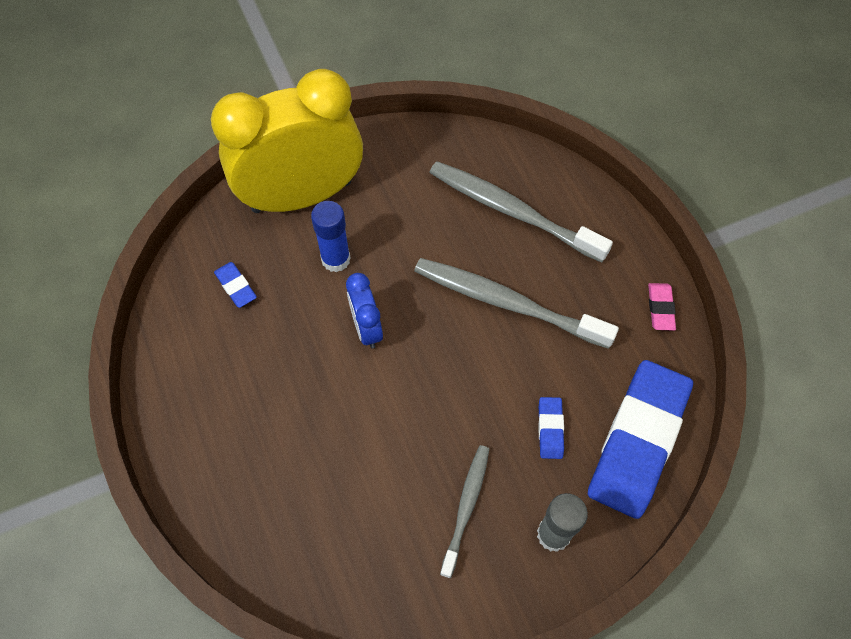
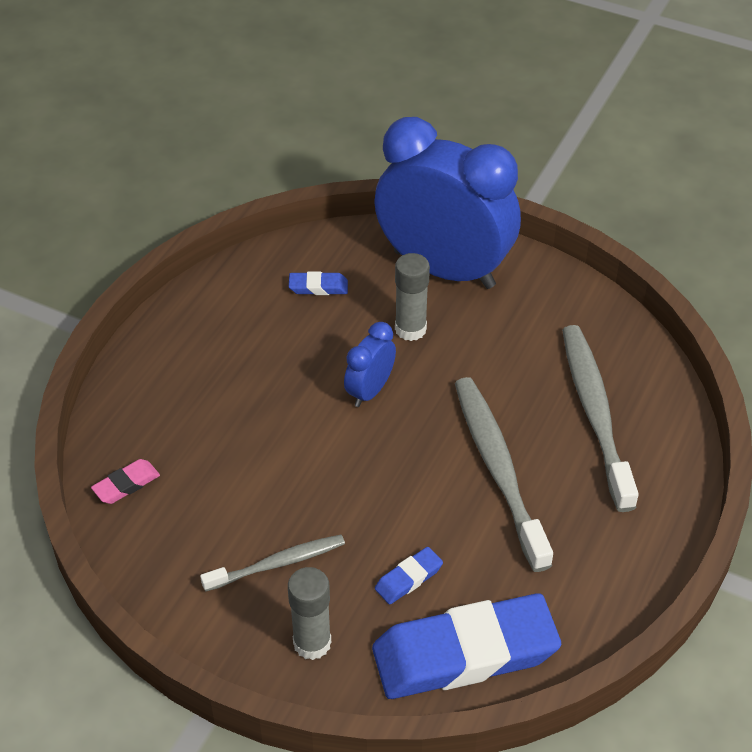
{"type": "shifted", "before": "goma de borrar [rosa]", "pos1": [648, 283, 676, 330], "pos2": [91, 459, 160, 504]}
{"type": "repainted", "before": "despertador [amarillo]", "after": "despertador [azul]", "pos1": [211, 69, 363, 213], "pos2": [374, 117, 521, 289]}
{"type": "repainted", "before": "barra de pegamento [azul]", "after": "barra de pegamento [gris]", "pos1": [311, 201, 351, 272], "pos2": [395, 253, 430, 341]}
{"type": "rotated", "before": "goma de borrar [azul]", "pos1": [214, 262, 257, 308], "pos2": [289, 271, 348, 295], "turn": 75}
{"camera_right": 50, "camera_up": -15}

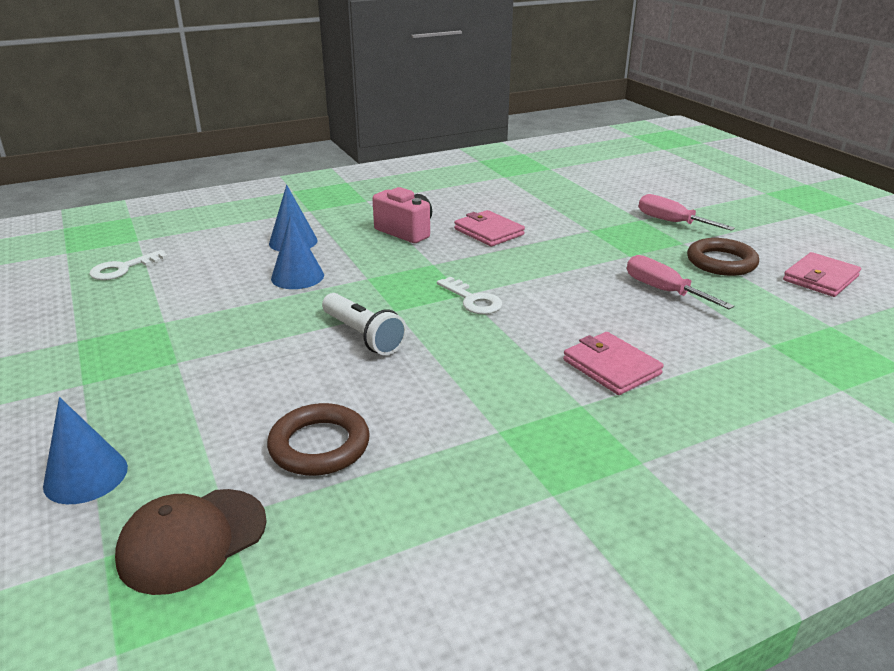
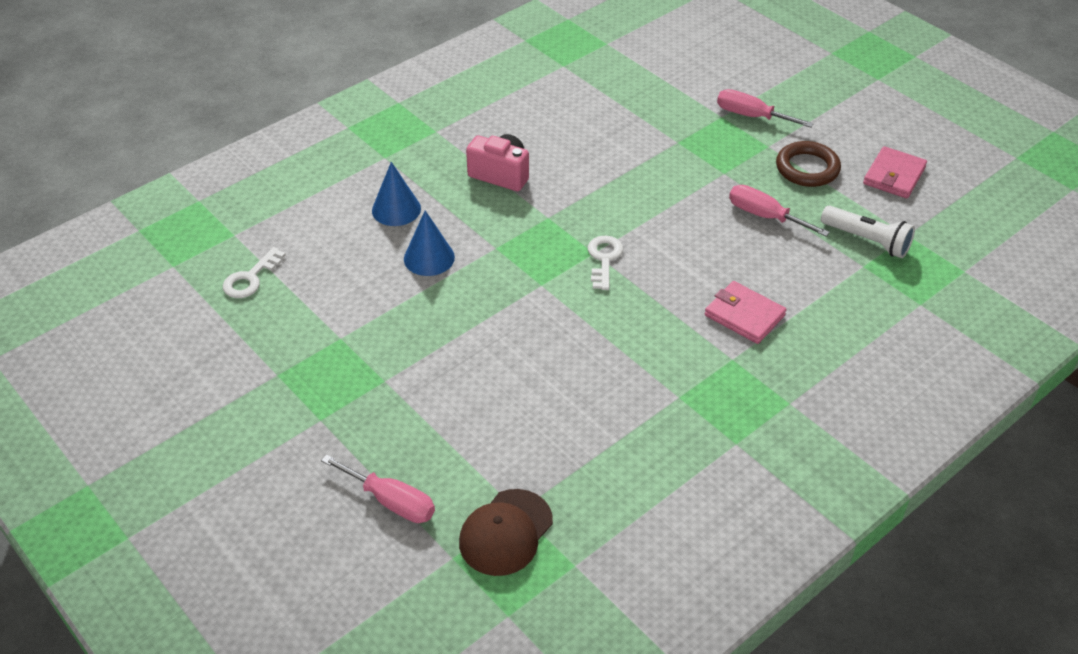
{"type": "gone", "before": "anillo [marrón]", "pos1": [267, 403, 370, 476]}
{"type": "gone", "before": "cartera [rosa]", "pos1": [454, 210, 525, 247]}
{"type": "shifted", "before": "lámpara de mano [blanco]", "pos1": [322, 293, 407, 355], "pos2": [821, 206, 915, 258]}
{"type": "swapped", "before": "cono [azul]", "after": "destornillador [rosa]", "pos1": [43, 397, 128, 504], "pos2": [321, 455, 435, 523]}
{"type": "rotated", "before": "llave [blanco]", "pos1": [437, 277, 503, 314], "pos2": [588, 235, 623, 290], "turn": -120}
{"camera_right": -15, "camera_up": 15}

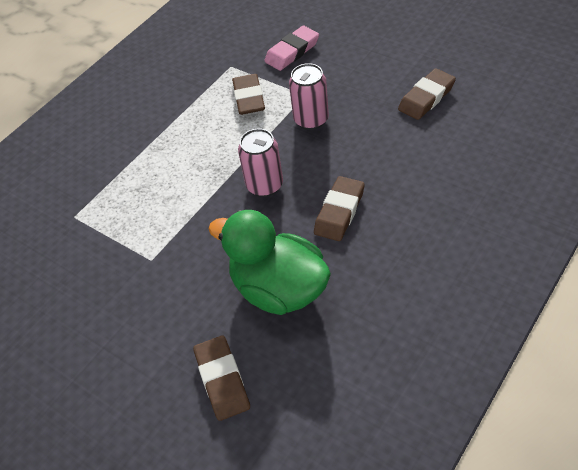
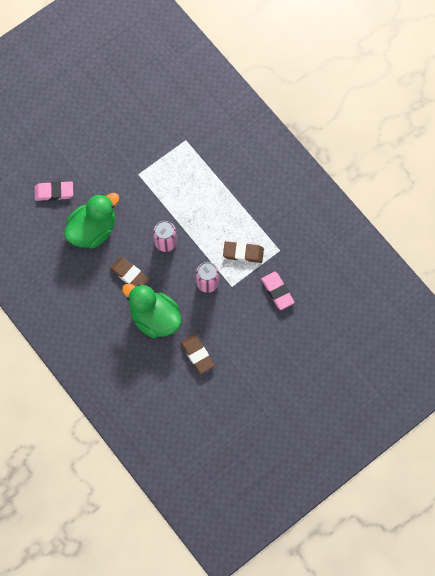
{"type": "new", "after": "pato [verde]", "pos2": [122, 284, 181, 338]}
{"type": "repainted", "before": "goma de borrar [marrón]", "after": "goma de borrar [rosa]", "pos1": [193, 336, 250, 421], "pos2": [34, 181, 73, 201]}
{"camera_right": 100, "camera_up": 20}

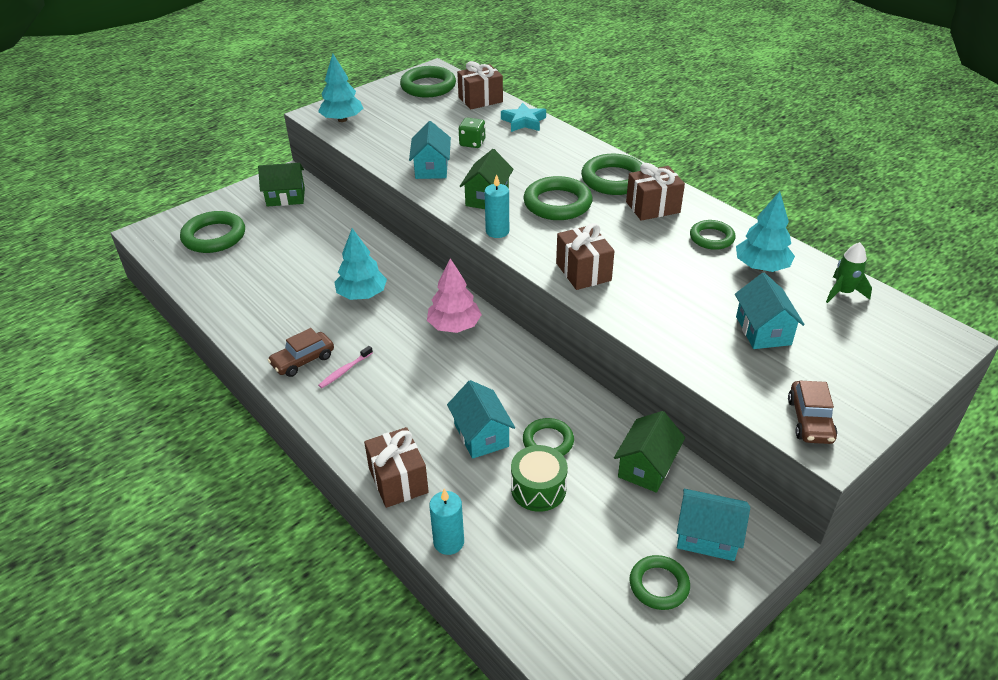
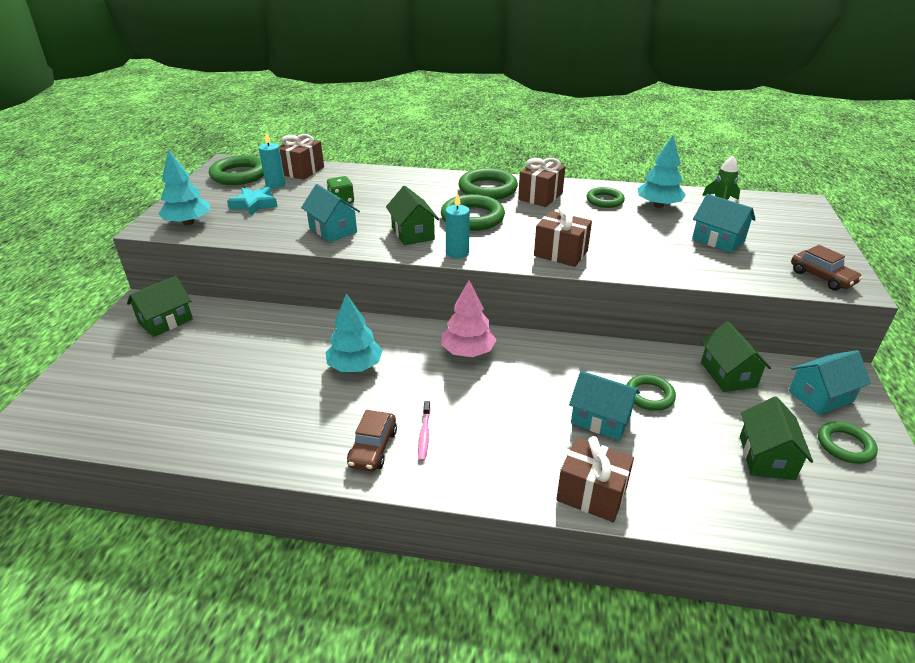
{"type": "gone", "before": "anillo [verde]", "pos1": [180, 211, 245, 253]}
{"type": "gone", "before": "tambor [verde]", "pos1": [511, 445, 568, 512]}
{"type": "new", "after": "casa [verde]", "pos2": [740, 396, 813, 480]}
{"type": "shifted", "before": "vela [turquesa]", "pos1": [429, 489, 464, 555], "pos2": [259, 132, 285, 189]}
{"type": "shifted", "before": "estrella [turquesa]", "pos1": [501, 102, 546, 132], "pos2": [227, 187, 277, 216]}
{"camera_right": -40, "camera_up": -5}

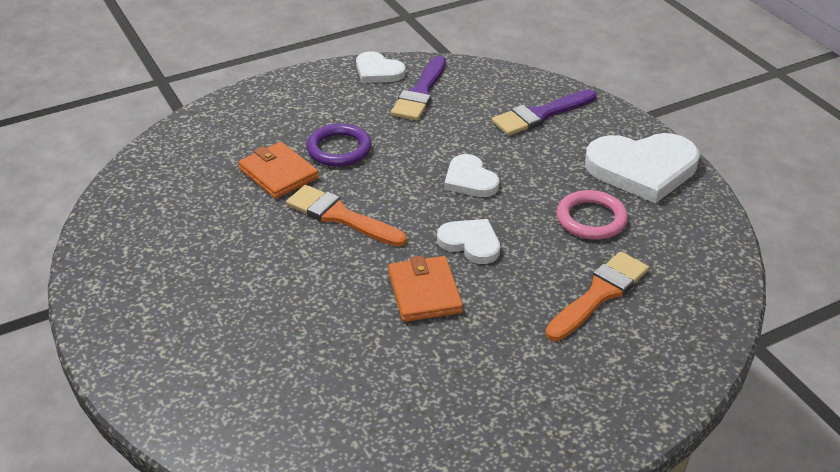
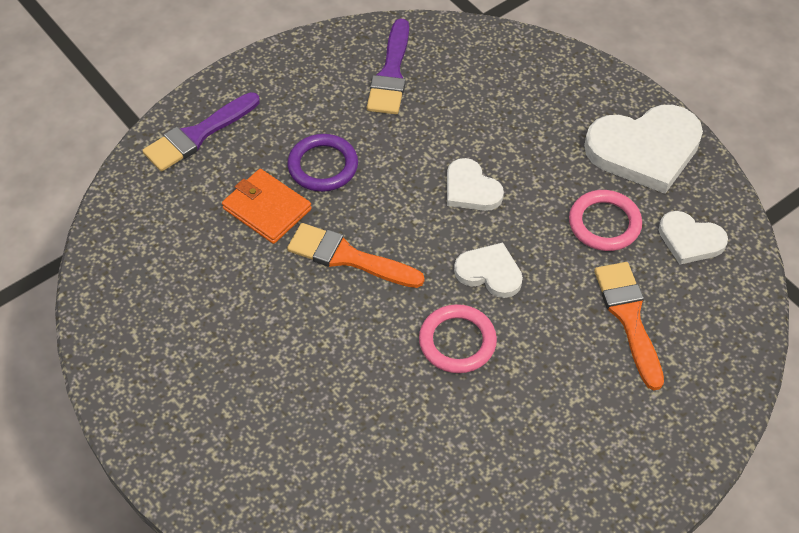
{"type": "shifted", "before": "corazón [blanco]", "pos1": [356, 51, 406, 83], "pos2": [659, 211, 728, 265]}
{"type": "shifted", "before": "pincel [morado]", "pos1": [492, 89, 596, 136], "pos2": [142, 92, 260, 172]}
{"type": "swapped", "before": "cartera [naranja]", "after": "anillo [rosa]", "pos1": [388, 256, 463, 322], "pos2": [419, 304, 497, 373]}
{"type": "rotated", "before": "pincel [naranja]", "pos1": [545, 252, 649, 341], "pos2": [594, 262, 664, 390], "turn": -45}
{"camera_right": -10, "camera_up": 15}

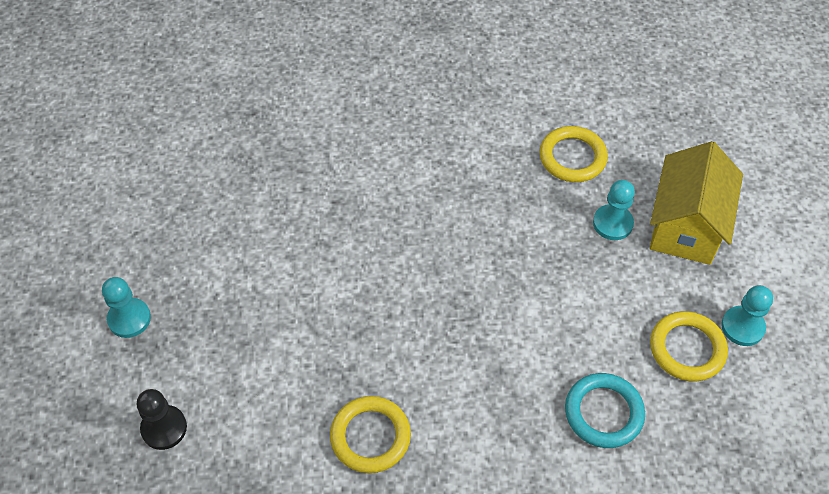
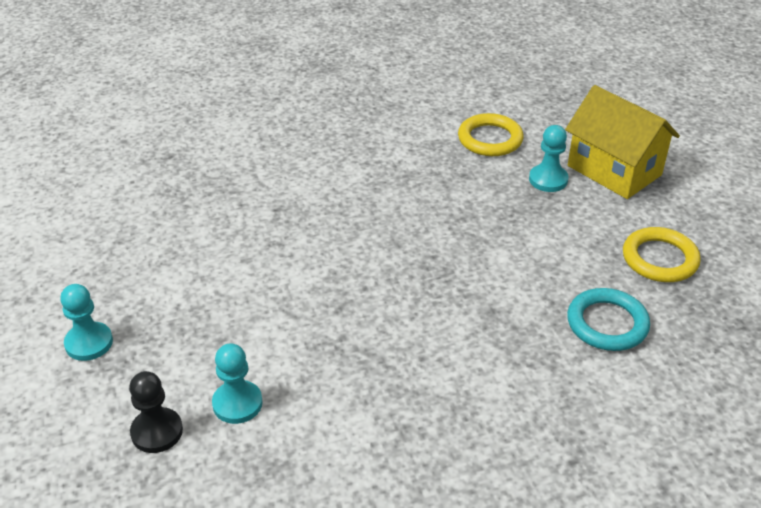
{"type": "gone", "before": "anillo [amarillo]", "pos1": [330, 396, 411, 473]}
{"type": "shifted", "before": "peón [turquesa]", "pos1": [721, 285, 773, 346], "pos2": [212, 343, 263, 424]}
{"type": "rotated", "before": "casa [amarillo]", "pos1": [650, 141, 743, 265], "pos2": [565, 85, 680, 199], "turn": -45}
{"camera_right": -15, "camera_up": -15}

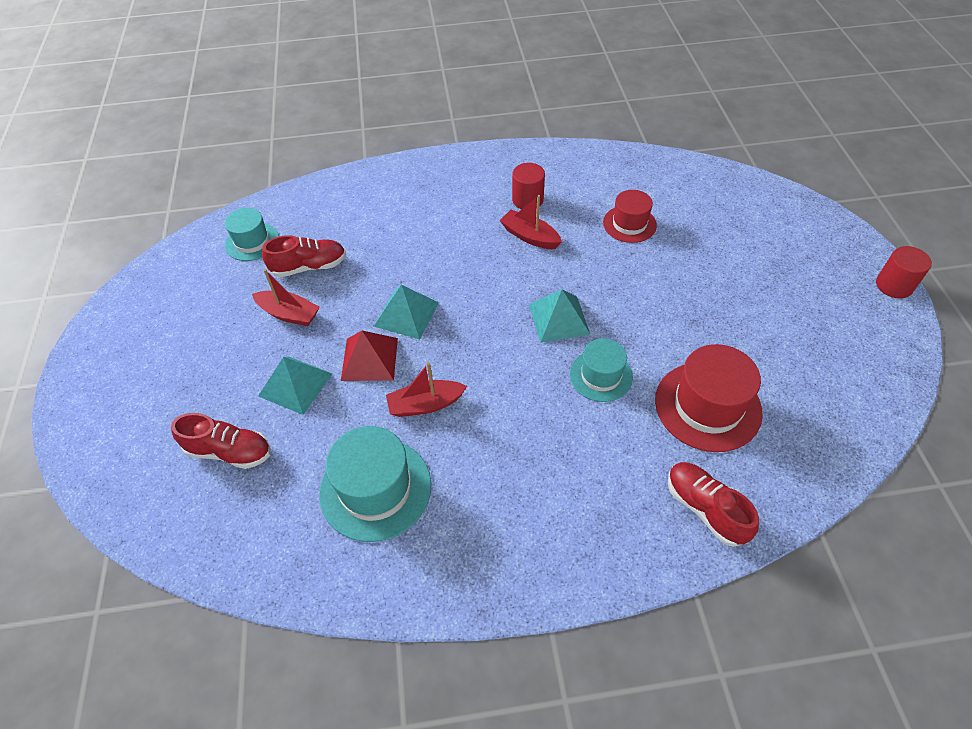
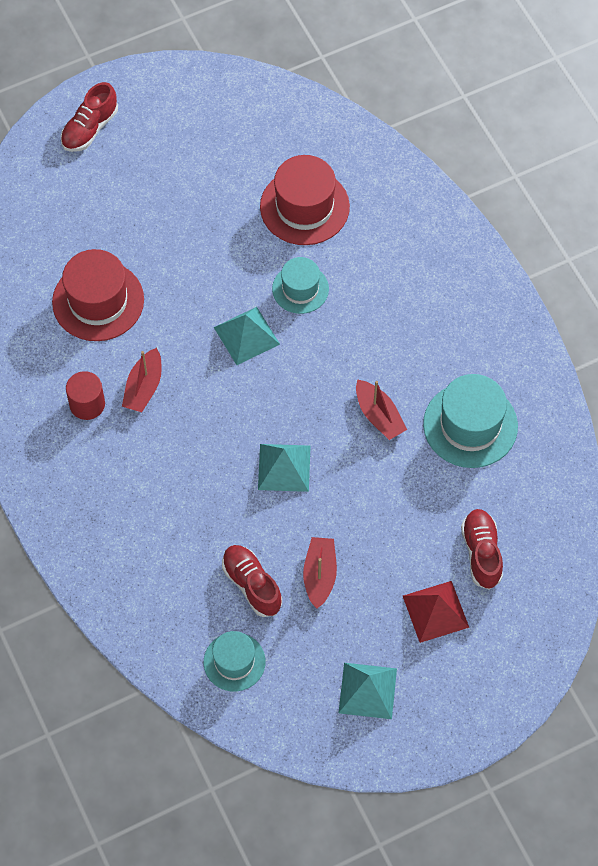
{"type": "gone", "before": "cilindro [rojo]", "pos1": [876, 246, 932, 299]}
{"type": "shifted", "before": "pirámide [turquesa]", "pos1": [258, 356, 332, 415], "pos2": [338, 663, 397, 719]}
{"type": "shifted", "before": "pirámide [rojo]", "pos1": [341, 331, 398, 381], "pos2": [403, 581, 469, 643]}
{"type": "shifted", "before": "zapato [rojo]", "pos1": [668, 462, 759, 547], "pos2": [61, 82, 118, 152]}
{"type": "scaled", "before": "sombrero [rojo]", "pos1": [603, 190, 657, 243], "pos2": [52, 249, 144, 341], "scale": 1.61}
{"camera_right": -110, "camera_up": 10}

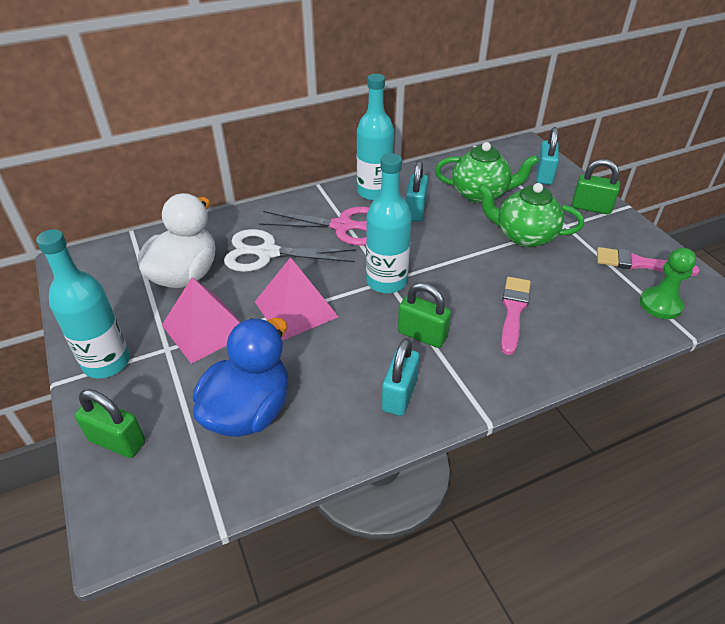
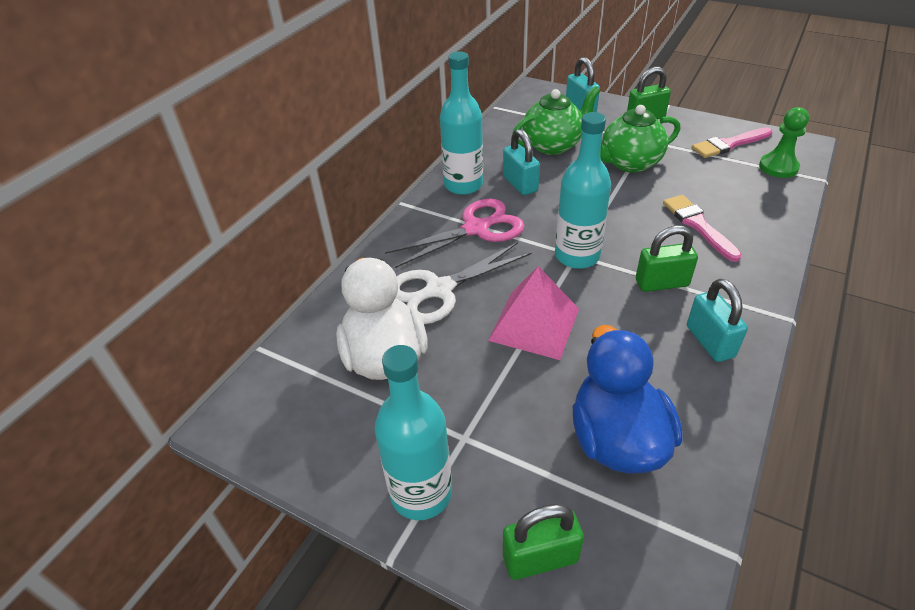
{"type": "gone", "before": "pirámide [rosa]", "pos1": [162, 277, 241, 364]}
{"camera_right": -35, "camera_up": 0}

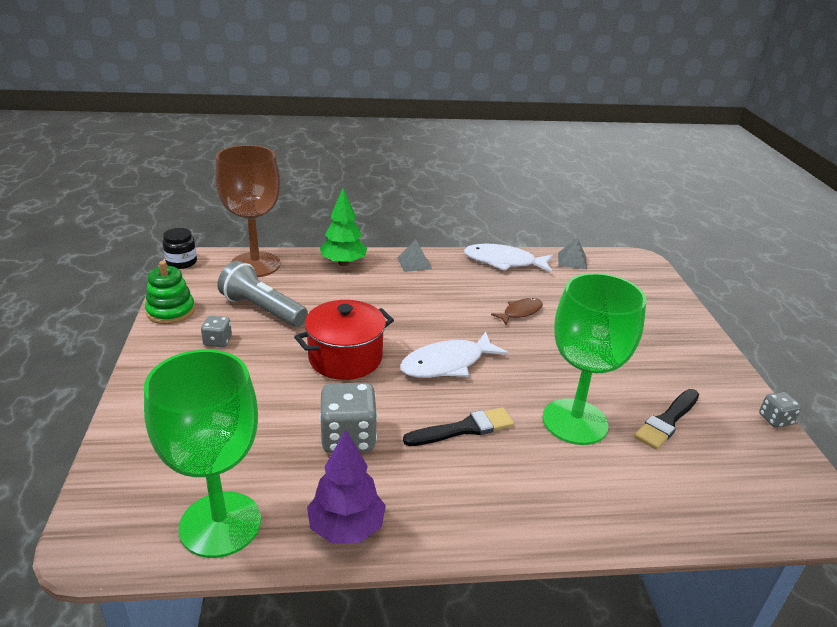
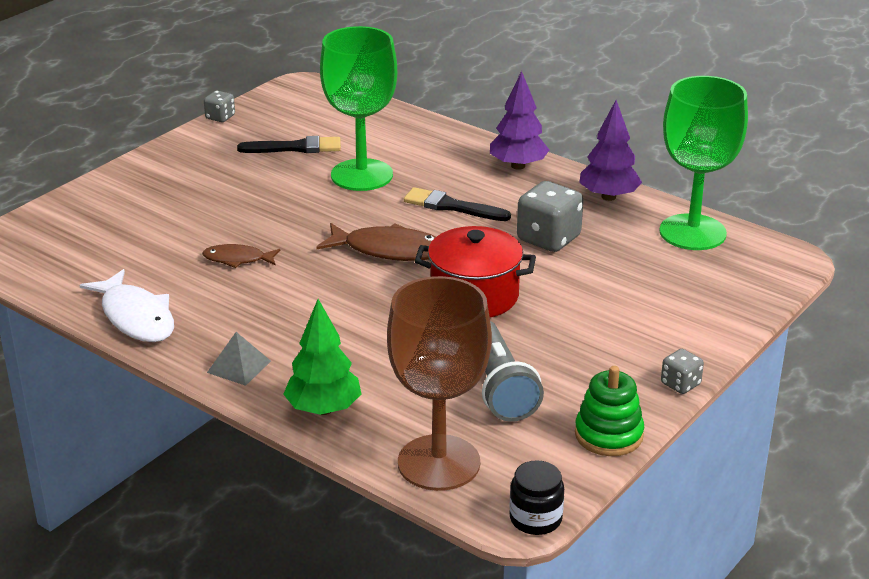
{"type": "gone", "before": "pirámide [gris]", "pos1": [558, 238, 587, 269]}
{"type": "new", "after": "árbol [morado]", "pos2": [490, 71, 549, 170]}
{"type": "shifted", "before": "dado [gris]", "pos1": [201, 316, 232, 347], "pos2": [661, 349, 704, 394]}
{"type": "repainted", "before": "pez [blanco]", "after": "pez [marrón]", "pos1": [400, 332, 508, 378], "pos2": [317, 223, 436, 261]}
{"camera_right": -135, "camera_up": 0}

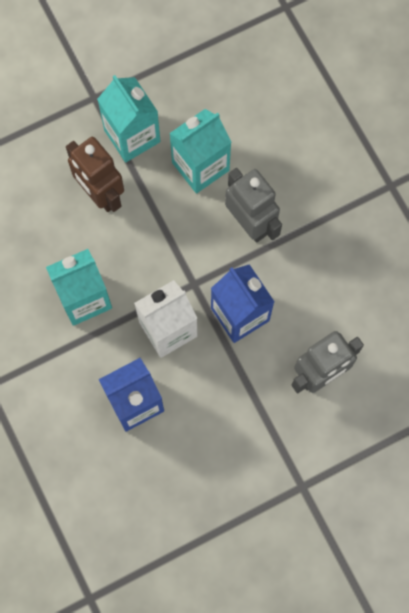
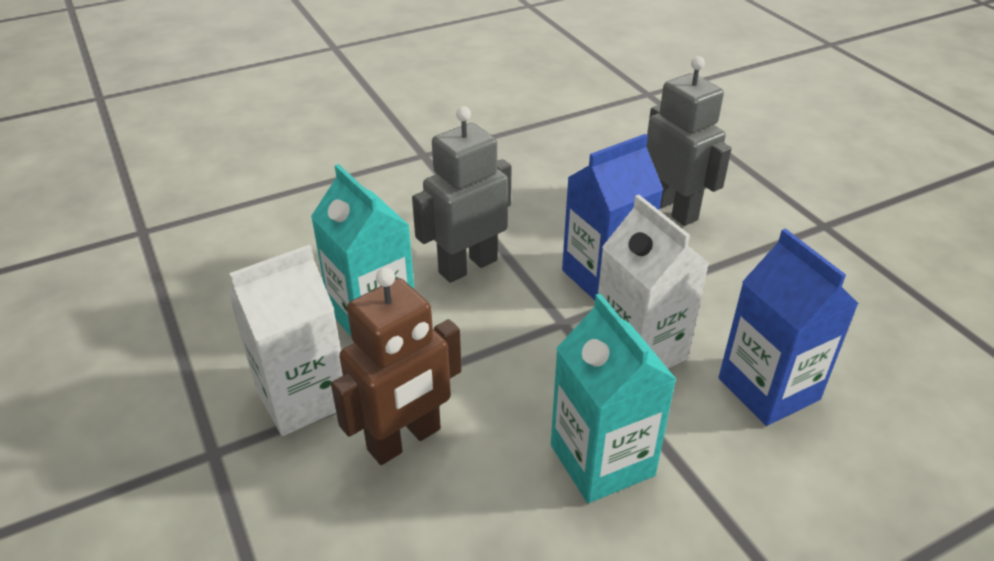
{"type": "repainted", "before": "cartón de leche [turquesa]", "after": "cartón de leche [blanco]", "pos1": [97, 75, 160, 162], "pos2": [228, 245, 343, 436]}
{"camera_right": -90, "camera_up": -35}

